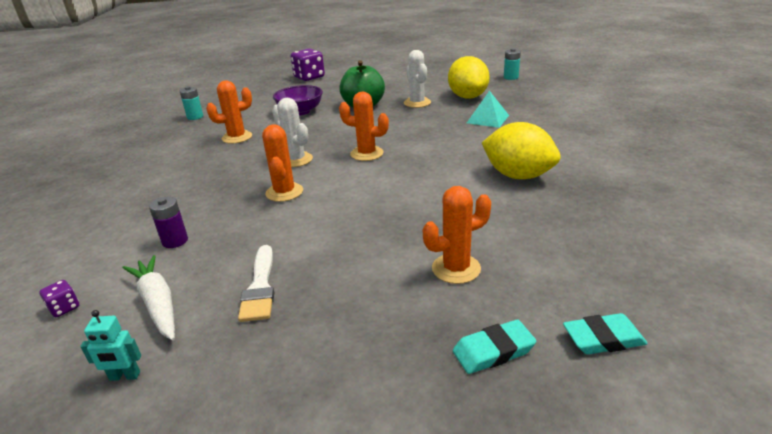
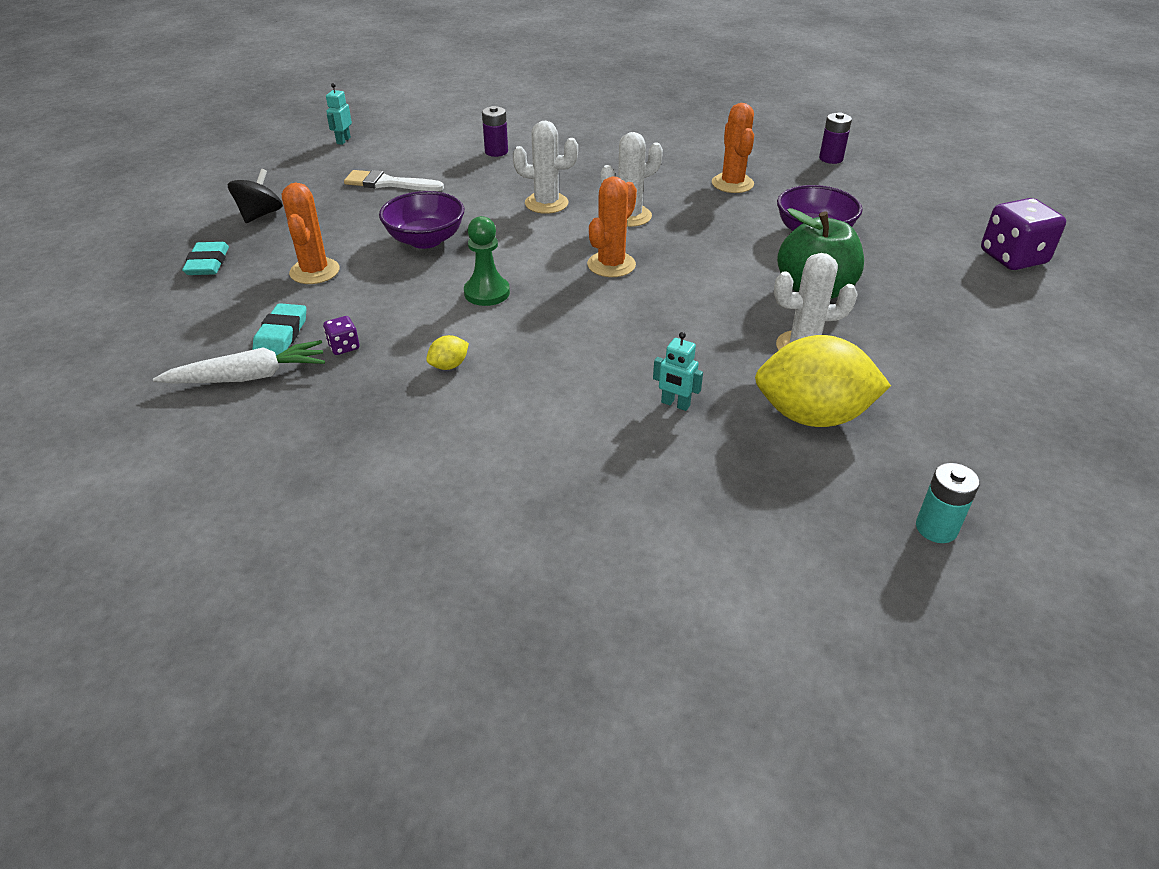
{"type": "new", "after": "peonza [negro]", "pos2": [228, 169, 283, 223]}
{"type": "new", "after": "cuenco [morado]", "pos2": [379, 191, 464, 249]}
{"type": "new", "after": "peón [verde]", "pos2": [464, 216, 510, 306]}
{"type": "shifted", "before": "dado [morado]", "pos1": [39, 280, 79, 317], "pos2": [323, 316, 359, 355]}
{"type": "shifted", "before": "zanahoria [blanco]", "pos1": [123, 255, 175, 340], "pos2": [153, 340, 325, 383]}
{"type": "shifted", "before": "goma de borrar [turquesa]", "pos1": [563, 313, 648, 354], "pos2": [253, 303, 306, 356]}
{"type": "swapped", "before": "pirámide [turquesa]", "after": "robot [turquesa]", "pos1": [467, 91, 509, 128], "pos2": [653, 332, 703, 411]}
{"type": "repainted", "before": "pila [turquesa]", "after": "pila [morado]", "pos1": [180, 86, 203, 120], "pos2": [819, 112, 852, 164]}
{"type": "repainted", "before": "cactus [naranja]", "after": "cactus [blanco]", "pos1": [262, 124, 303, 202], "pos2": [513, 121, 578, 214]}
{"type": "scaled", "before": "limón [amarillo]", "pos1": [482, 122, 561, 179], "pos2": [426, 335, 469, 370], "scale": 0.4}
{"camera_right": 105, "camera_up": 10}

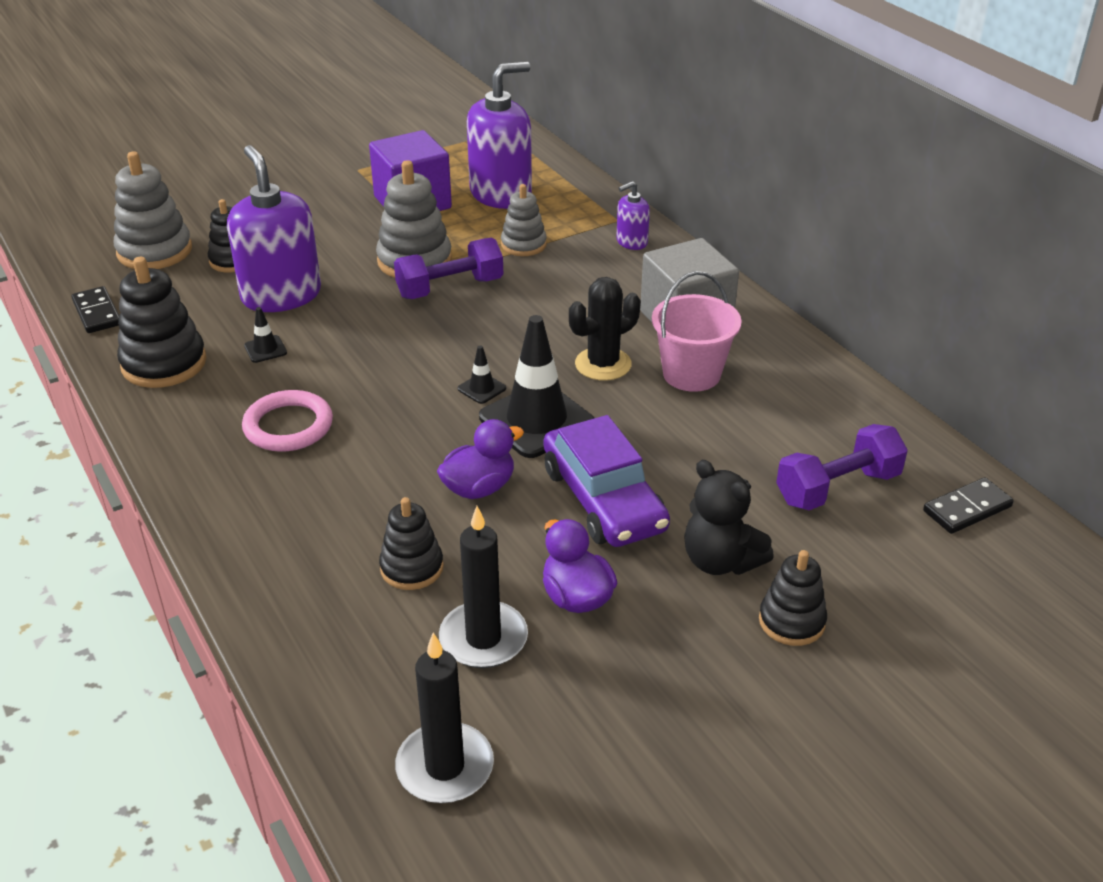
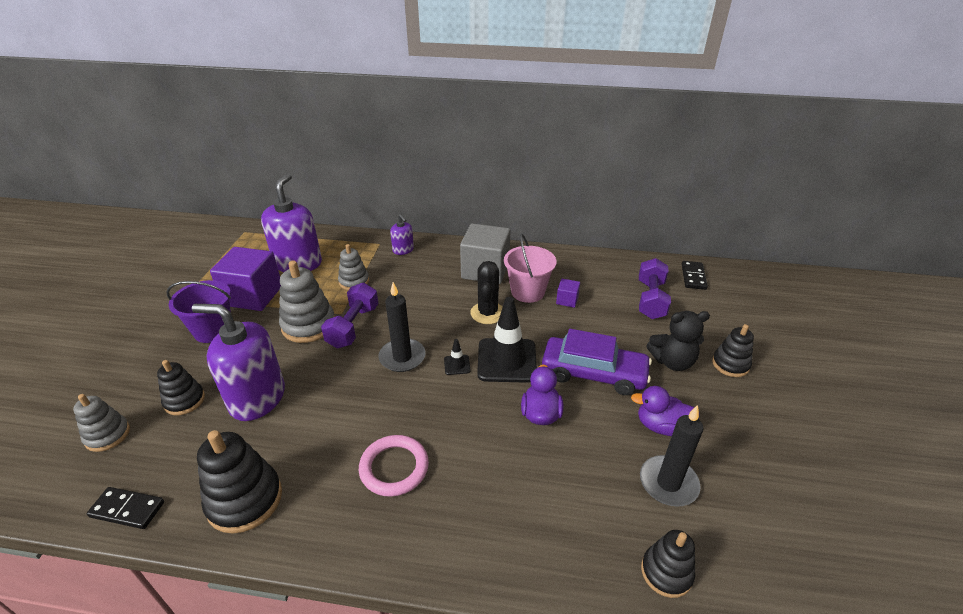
{"type": "gone", "before": "cono de tráfico [negro]", "pos1": [244, 307, 287, 363]}
{"type": "new", "after": "balde [morado]", "pos2": [166, 280, 231, 343]}
{"type": "new", "after": "cubo [morado]", "pos2": [556, 279, 580, 308]}
{"type": "shifted", "before": "juguete apilable [negro]", "pos1": [379, 497, 444, 590], "pos2": [641, 530, 695, 598]}
{"type": "shifted", "before": "vela [negro]", "pos1": [395, 632, 494, 803], "pos2": [378, 282, 426, 372]}
{"type": "rotated", "before": "dispensador de jabón [morado]", "pos1": [616, 181, 650, 250], "pos2": [390, 214, 414, 255], "turn": -45}
{"type": "scaled", "before": "juguete apilable [gris]", "pos1": [114, 152, 192, 269], "pos2": [73, 394, 130, 452], "scale": 0.62}
{"camera_right": -50, "camera_up": 0}

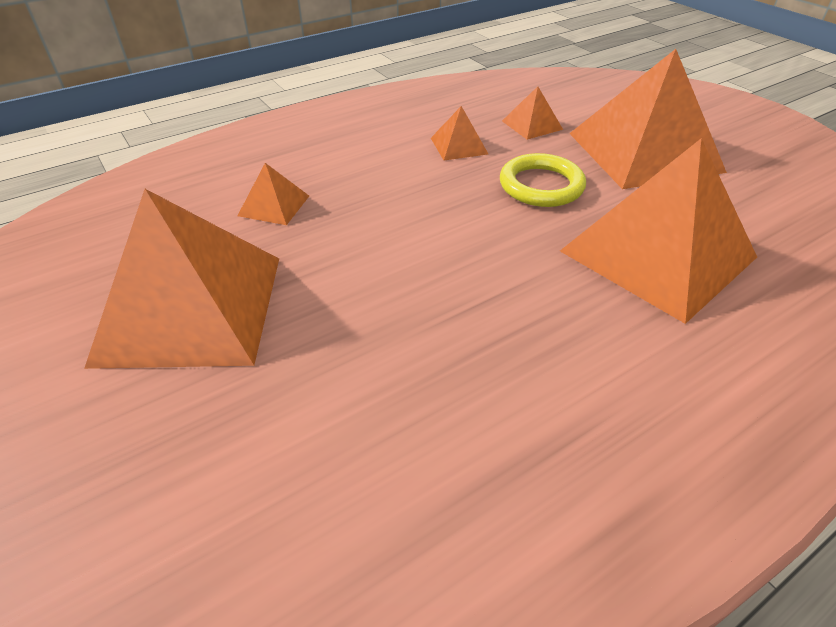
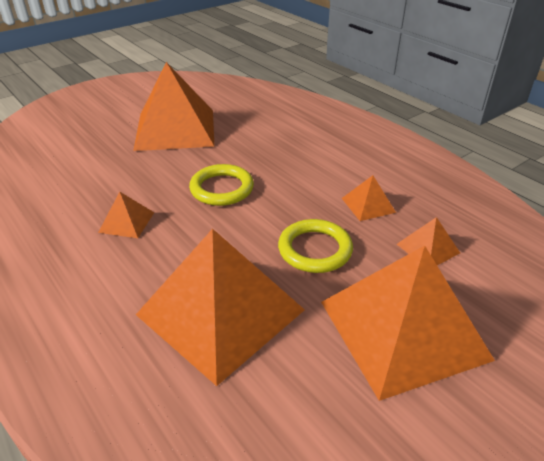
{"type": "new", "after": "anillo [amarillo]", "pos2": [189, 164, 254, 206]}
{"type": "shifted", "before": "pirámide [naranja]", "pos1": [238, 163, 309, 225], "pos2": [98, 192, 154, 238]}
{"camera_right": 85, "camera_up": -5}

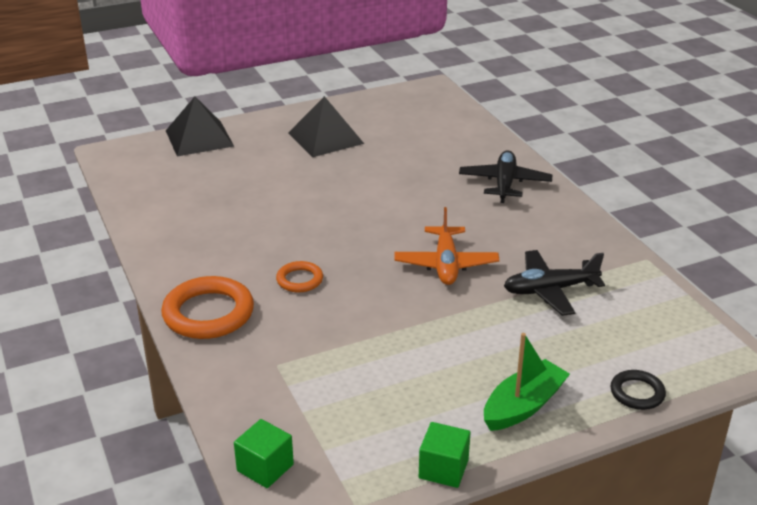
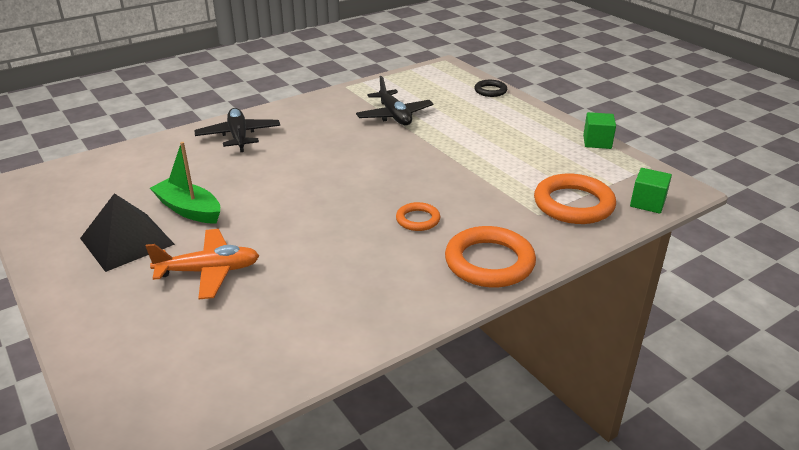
{"type": "gone", "before": "pirámide [negro]", "pos1": [166, 97, 234, 156]}
{"type": "new", "after": "anillo [naranja]", "pos2": [534, 174, 616, 224]}
{"type": "shifted", "before": "avión [naranja]", "pos1": [394, 207, 499, 285], "pos2": [146, 229, 259, 299]}
{"type": "shifted", "before": "barco [verde]", "pos1": [484, 333, 570, 431], "pos2": [150, 142, 220, 223]}
{"type": "rotated", "before": "avión [negro]", "pos1": [459, 150, 552, 203], "pos2": [194, 108, 280, 152], "turn": 75}
{"camera_right": -100, "camera_up": 0}

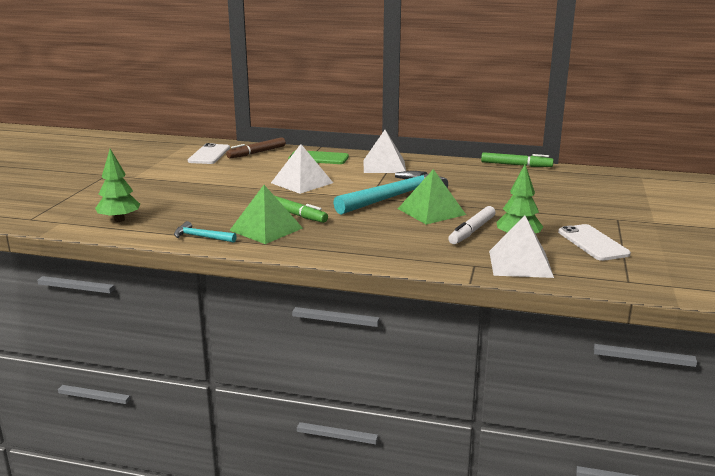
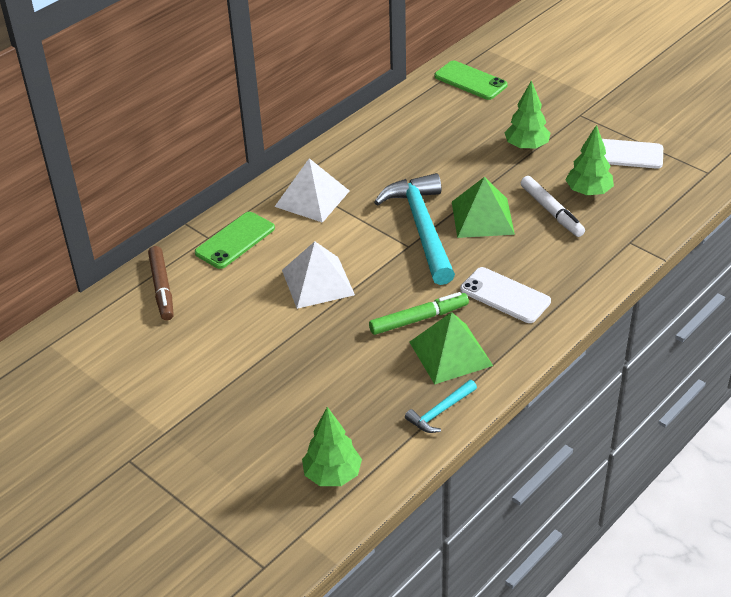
{"type": "gone", "before": "rotulador [verde]", "pos1": [481, 152, 554, 167]}
{"type": "gone", "before": "pirámide [blanco]", "pos1": [489, 216, 554, 278]}
{"type": "new", "after": "móvil [verde]", "pos2": [434, 61, 508, 100]}
{"type": "new", "after": "árbol [verde]", "pos2": [504, 80, 550, 150]}
{"type": "shifted", "before": "móvil [blanco]", "pos1": [188, 143, 230, 164], "pos2": [460, 267, 551, 323]}
{"camera_right": -60, "camera_up": 20}

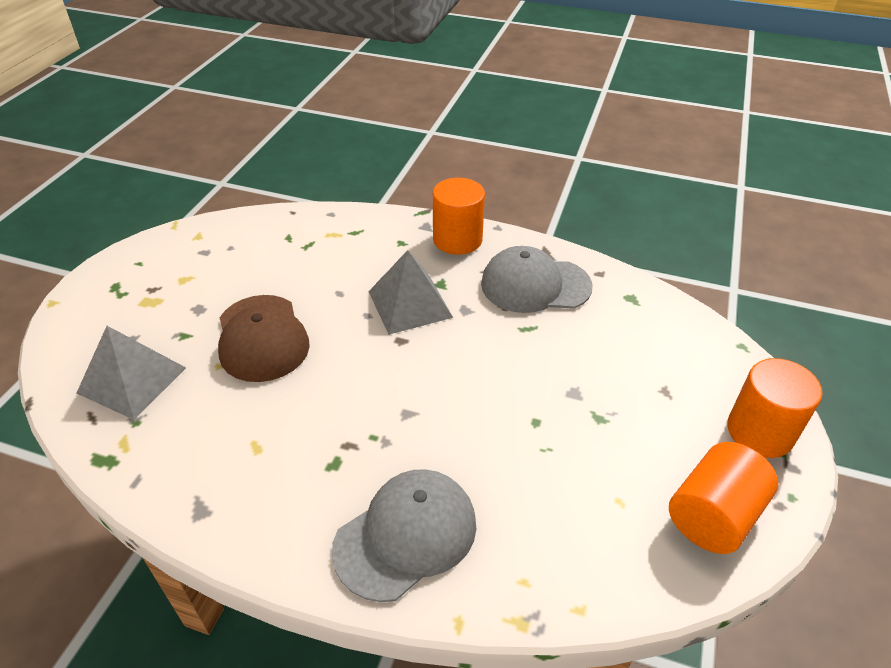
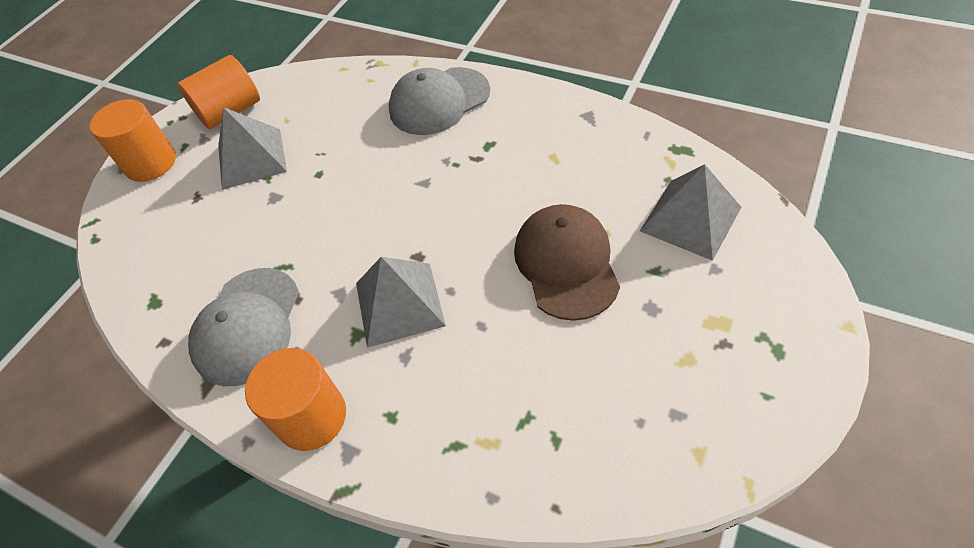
{"type": "new", "after": "pirámide [gris]", "pos2": [218, 107, 287, 190]}
{"type": "rotated", "before": "gorra [gris]", "pos1": [481, 246, 592, 313], "pos2": [188, 268, 299, 386], "turn": 90}
{"camera_right": -165, "camera_up": 10}

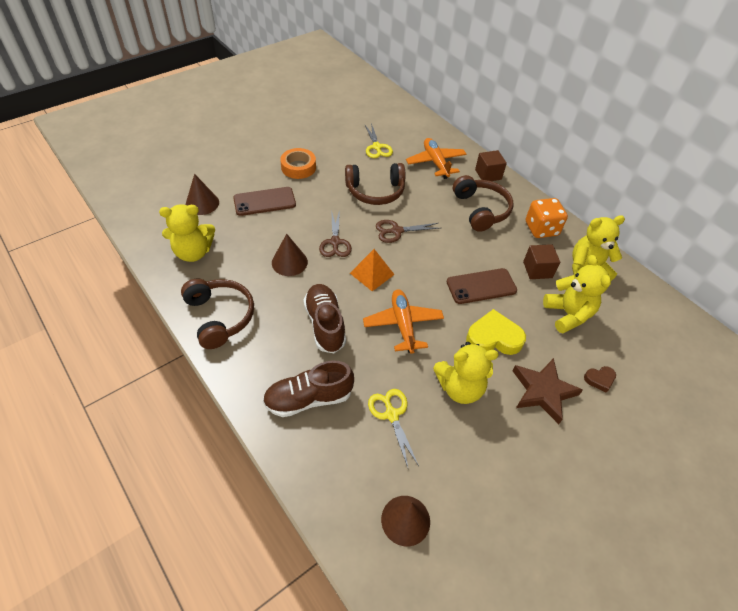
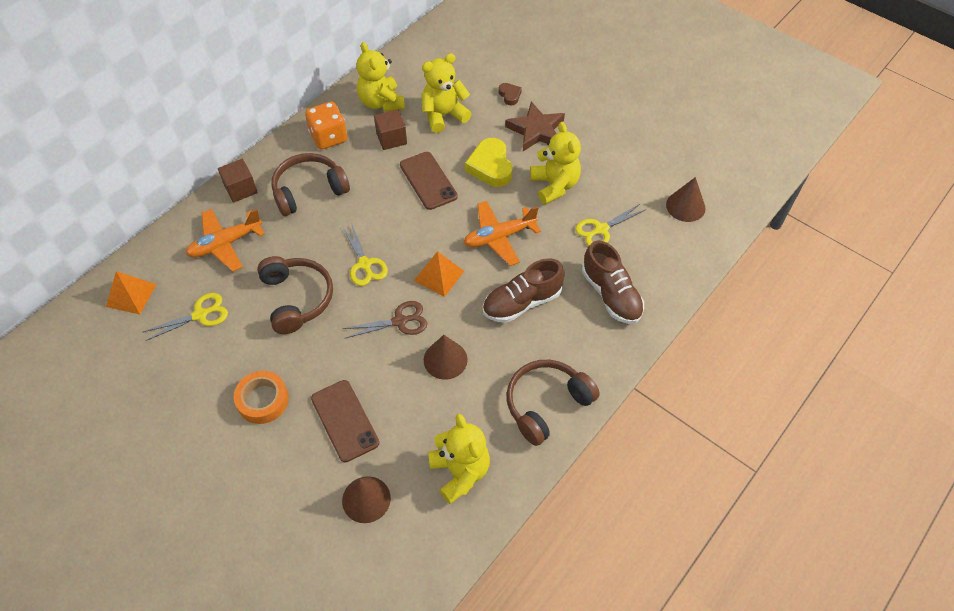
{"type": "new", "after": "pirámide [naranja]", "pos2": [106, 271, 157, 314]}
{"type": "repainted", "before": "tijeras [marrón]", "after": "tijeras [amarillo]", "pos1": [376, 220, 440, 243], "pos2": [342, 223, 388, 286]}
{"camera_right": -100, "camera_up": 5}

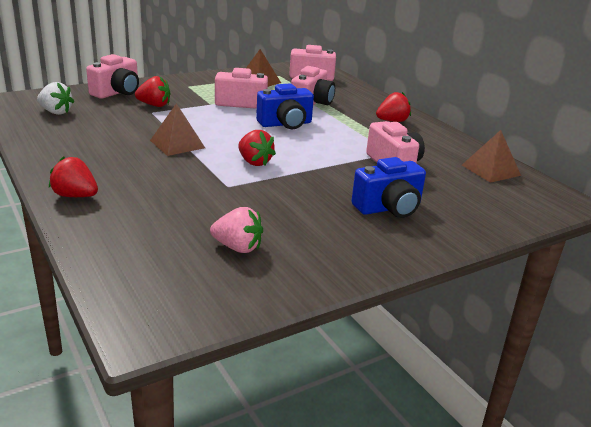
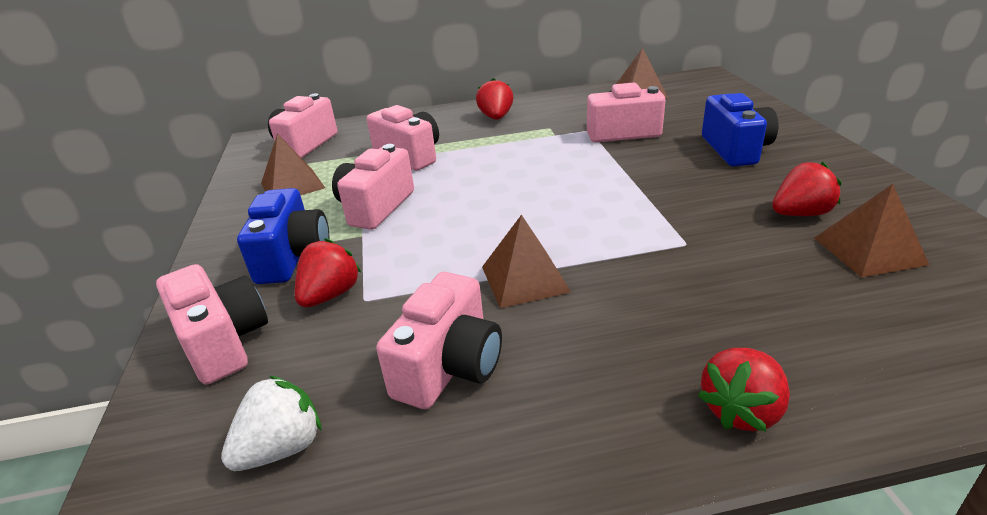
{"type": "new", "after": "cámara [rosa]", "pos2": [376, 272, 502, 409]}
{"type": "shifted", "before": "fresa [rojo]", "pos1": [238, 130, 276, 166], "pos2": [772, 162, 842, 216]}
{"type": "shifted", "before": "cámara [azul]", "pos1": [256, 83, 314, 129], "pos2": [237, 188, 329, 284]}
{"type": "swapped", "before": "fresa [rosa]", "after": "pirámide [marrón]", "pos1": [210, 207, 263, 253], "pos2": [815, 184, 929, 278]}
{"camera_right": -65, "camera_up": 5}

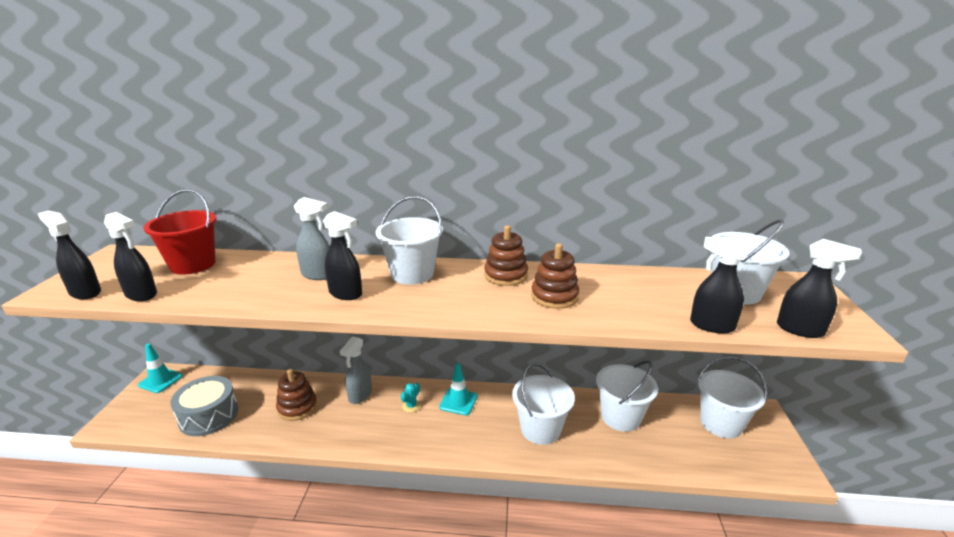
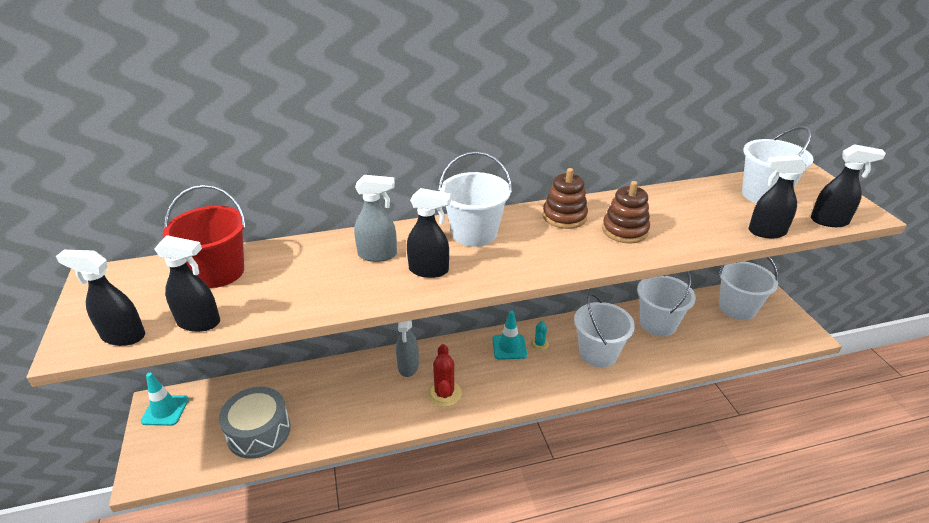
{"type": "gone", "before": "juguete apilable [marrón]", "pos1": [276, 369, 317, 421]}
{"type": "new", "after": "cactus [rojo]", "pos2": [427, 344, 462, 407]}
{"type": "shifted", "before": "cactus [turquesa]", "pos1": [401, 383, 421, 412], "pos2": [531, 321, 549, 351]}
{"camera_right": -20, "camera_up": 10}

